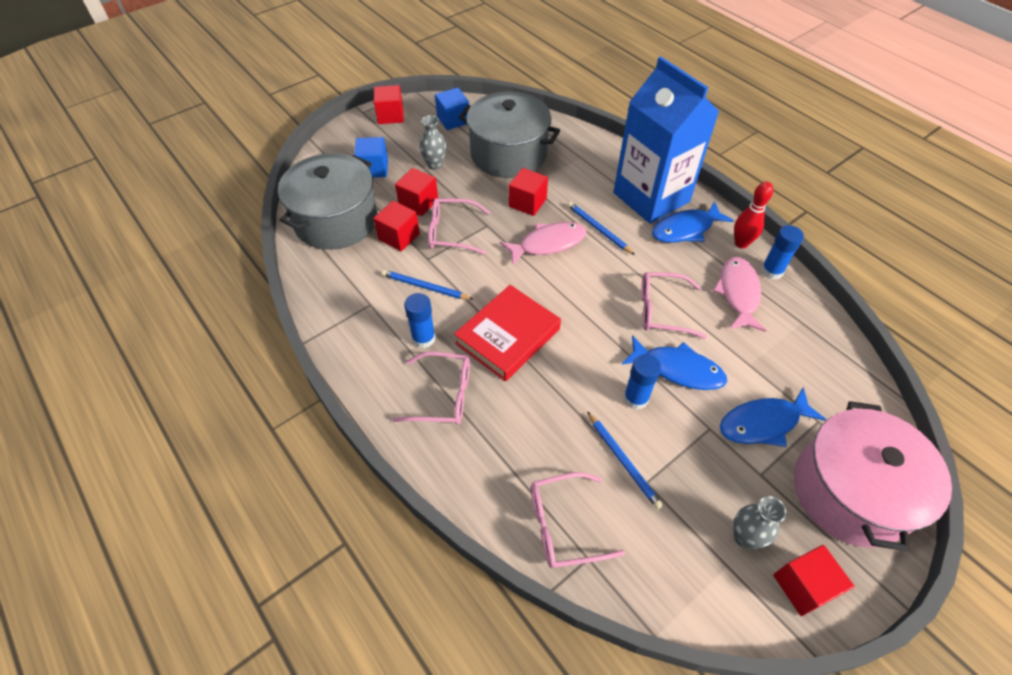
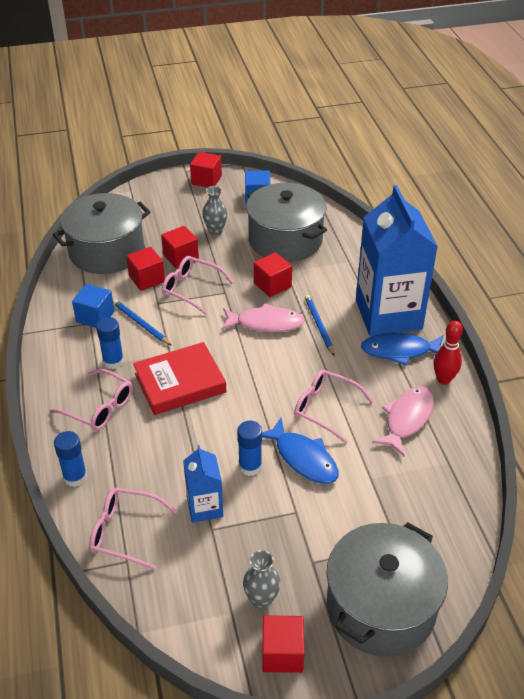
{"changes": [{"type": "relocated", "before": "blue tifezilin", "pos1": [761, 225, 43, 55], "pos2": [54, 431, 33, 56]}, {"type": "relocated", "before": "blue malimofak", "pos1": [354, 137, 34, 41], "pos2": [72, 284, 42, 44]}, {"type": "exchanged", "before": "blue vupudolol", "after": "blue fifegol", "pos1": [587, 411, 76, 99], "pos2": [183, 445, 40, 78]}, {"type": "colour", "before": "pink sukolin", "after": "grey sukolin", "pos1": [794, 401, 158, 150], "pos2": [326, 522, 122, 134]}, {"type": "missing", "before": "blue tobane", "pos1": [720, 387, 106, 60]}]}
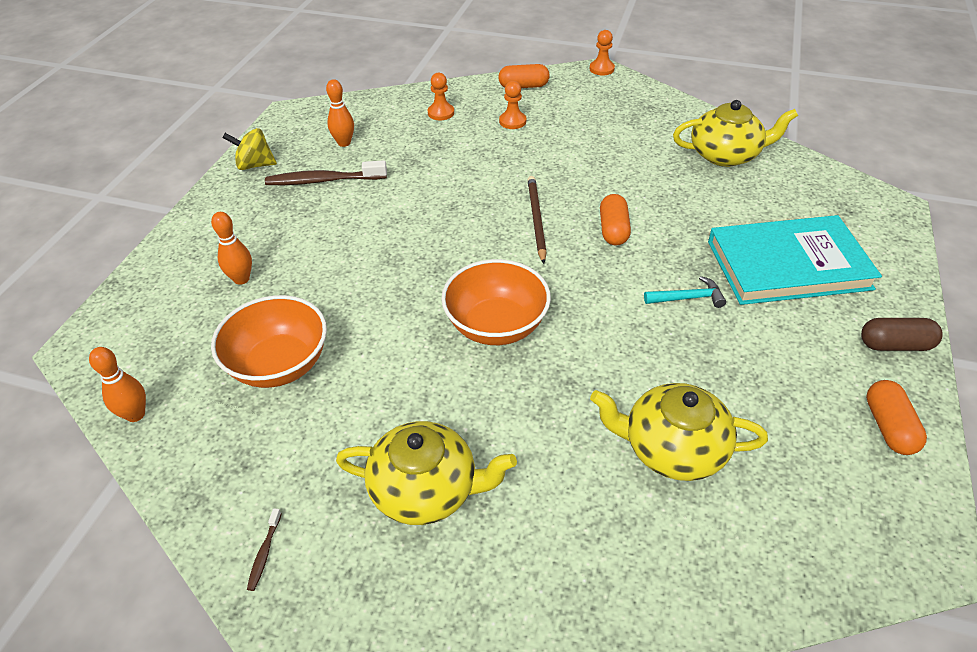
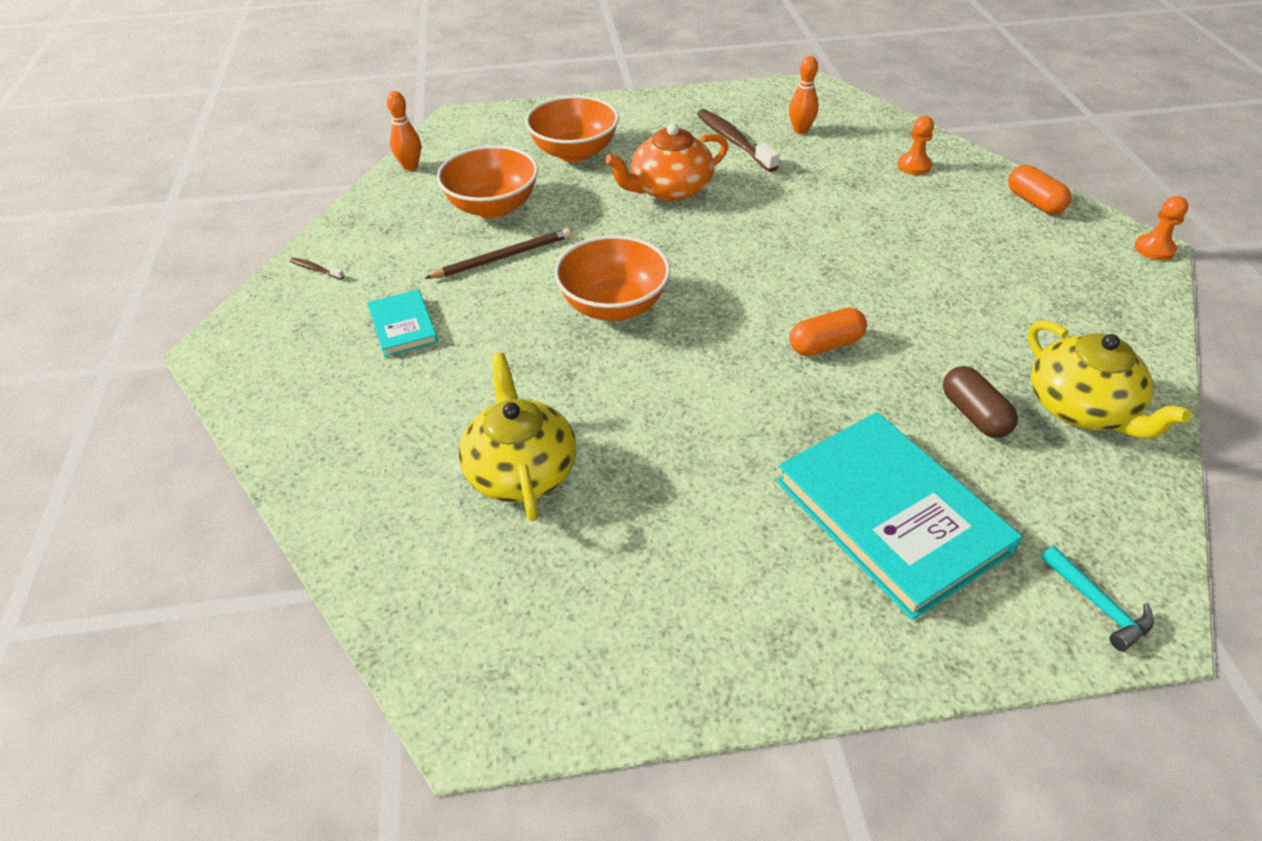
{"changes": [{"type": "spun", "before": "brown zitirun", "pos1": [247, 508, 35, 83], "pos2": [290, 258, 55, 22], "turn": 45}, {"type": "exchanged", "before": "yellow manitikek", "after": "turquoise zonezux", "pos1": [336, 421, 181, 104], "pos2": [367, 289, 71, 68]}, {"type": "relocated", "before": "brown vupudolol", "pos1": [527, 176, 20, 88], "pos2": [425, 228, 146, 51]}, {"type": "exchanged", "before": "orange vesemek", "after": "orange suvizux", "pos1": [211, 212, 41, 73], "pos2": [525, 96, 94, 66]}, {"type": "appeared", "after": "orange manitikek", "pos2": [605, 123, 123, 79]}, {"type": "relocated", "before": "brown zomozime", "pos1": [861, 318, 82, 33], "pos2": [943, 366, 75, 72]}, {"type": "relocated", "before": "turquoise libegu", "pos1": [644, 276, 82, 32], "pos2": [1041, 546, 113, 105]}, {"type": "missing", "before": "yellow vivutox", "pos1": [222, 128, 55, 42]}, {"type": "missing", "before": "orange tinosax", "pos1": [499, 81, 27, 48]}, {"type": "missing", "before": "orange zomozime", "pos1": [866, 380, 61, 75]}]}
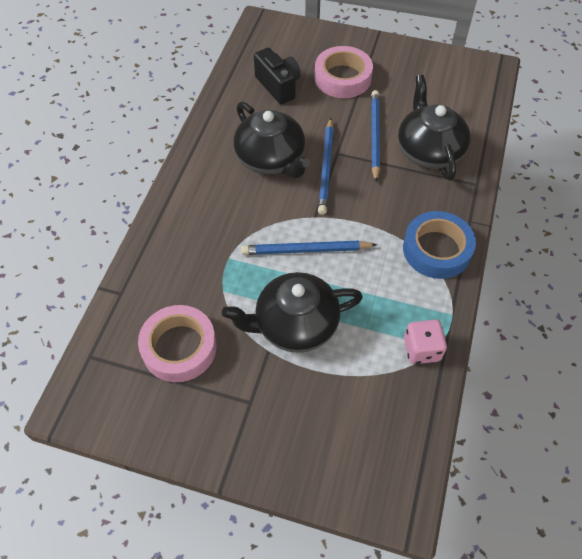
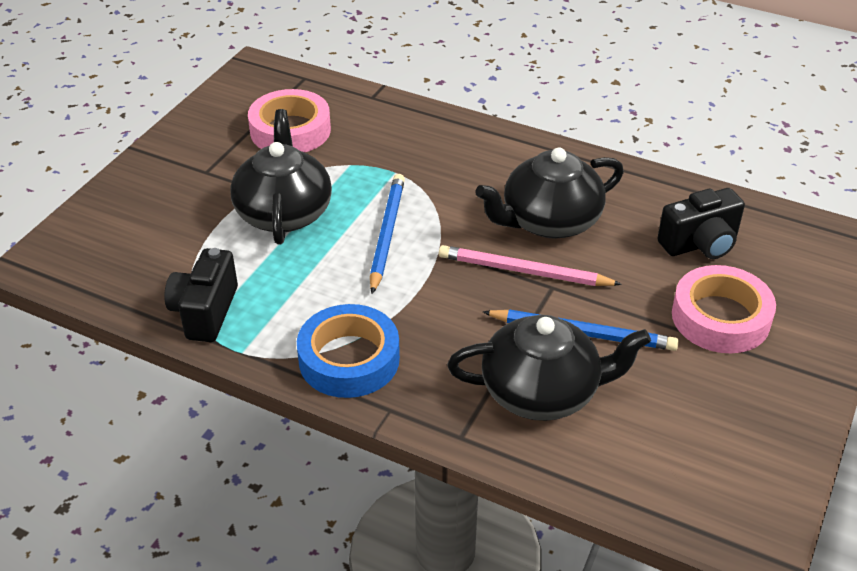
{"changes": [{"type": "exchanged", "before": "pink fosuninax", "after": "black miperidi", "pos1": [404, 320, 43, 44], "pos2": [164, 248, 74, 94]}, {"type": "colour", "before": "blue vupudolol", "after": "pink vupudolol", "pos1": [318, 118, 16, 97], "pos2": [439, 245, 183, 41]}]}
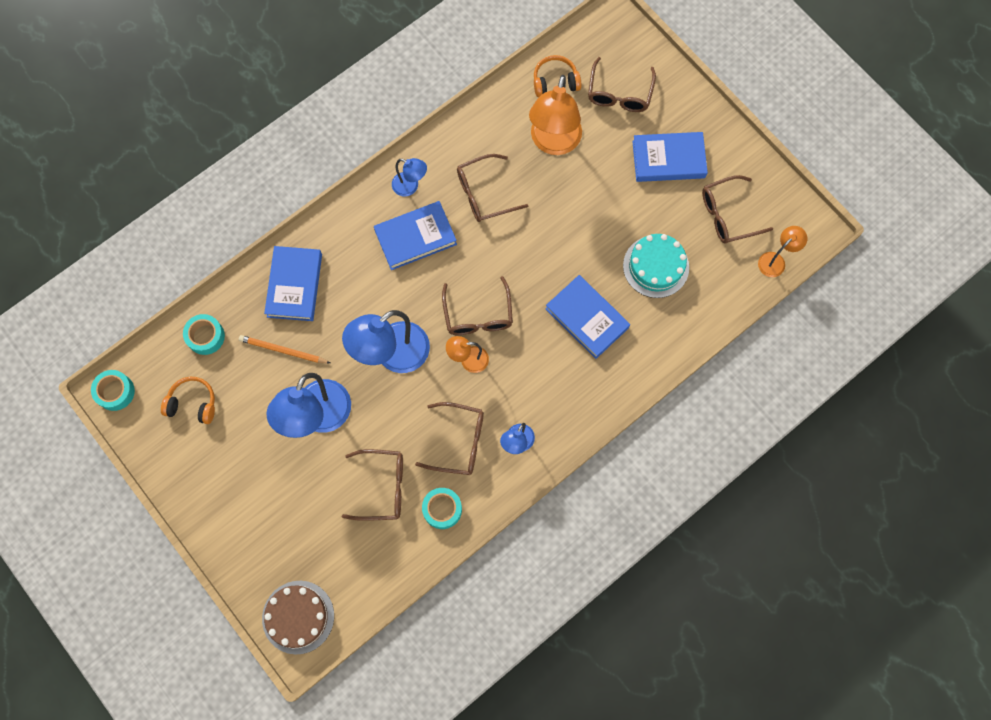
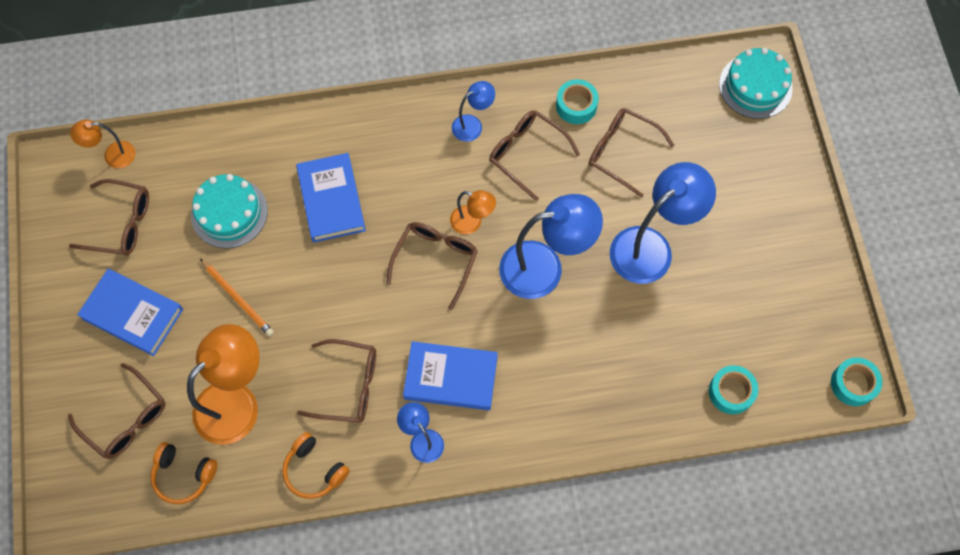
{"changes": [{"type": "spun", "before": "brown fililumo", "pos1": [588, 57, 68, 55], "pos2": [68, 363, 98, 96], "turn": 90}, {"type": "relocated", "before": "orange vupudolol", "pos1": [239, 335, 91, 28], "pos2": [200, 259, 74, 77]}, {"type": "relocated", "before": "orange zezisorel", "pos1": [161, 377, 54, 47], "pos2": [282, 432, 68, 67]}, {"type": "colour", "before": "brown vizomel", "after": "turquoise vizomel", "pos1": [262, 581, 72, 74], "pos2": [719, 48, 74, 71]}, {"type": "missing", "before": "blue zonezux", "pos1": [264, 246, 58, 75]}]}
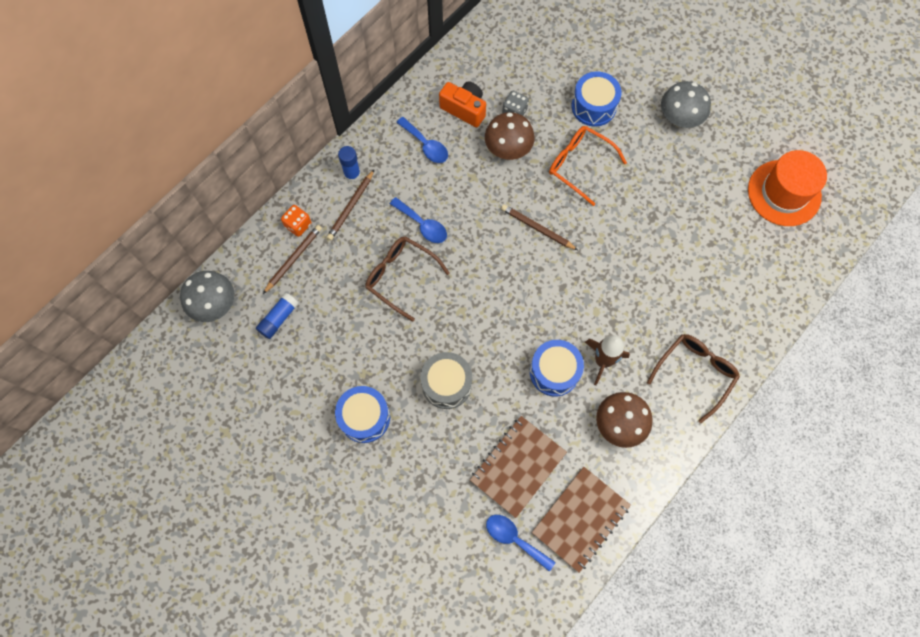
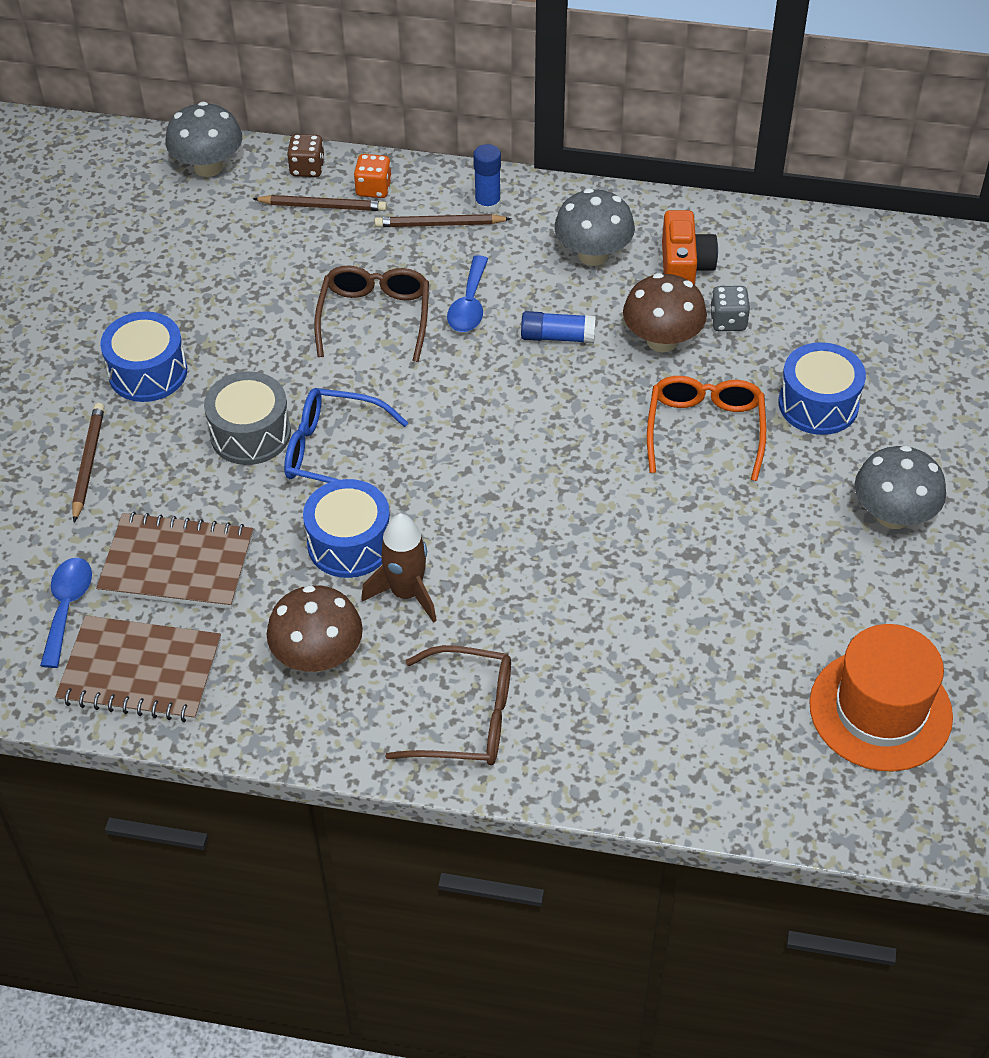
{"changes": [{"type": "relocated", "before": "brown vupudolol", "pos1": [501, 204, 77, 46], "pos2": [72, 403, 33, 120]}, {"type": "appeared", "after": "blue fililumo", "pos2": [284, 388, 124, 95]}, {"type": "appeared", "after": "brown fosuninax", "pos2": [287, 134, 38, 43]}, {"type": "relocated", "before": "blue tifezilin", "pos1": [256, 293, 43, 46], "pos2": [521, 311, 75, 32]}, {"type": "exchanged", "before": "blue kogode", "after": "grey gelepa", "pos1": [396, 117, 52, 46], "pos2": [554, 188, 81, 78]}]}
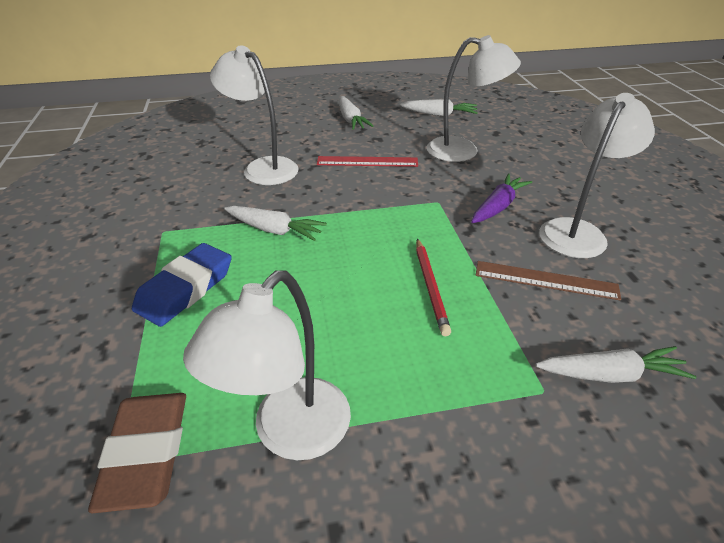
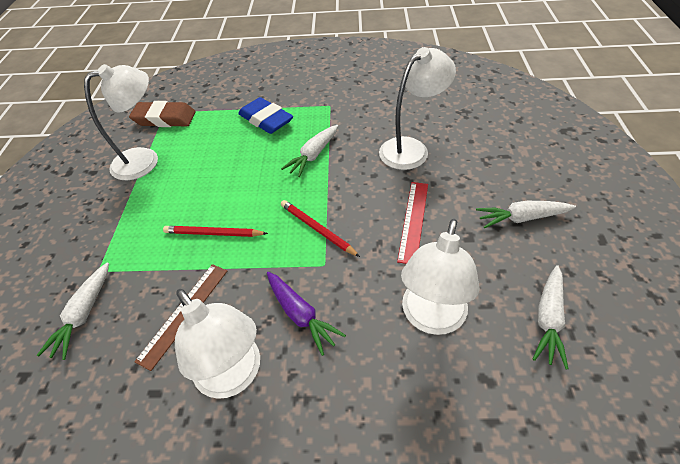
{"changes": [{"type": "spun", "before": "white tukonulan", "pos1": [183, 270, 168, 190], "pos2": [84, 64, 74, 116], "turn": 105}, {"type": "appeared", "after": "red vupudolol", "pos2": [281, 200, 79, 57]}]}
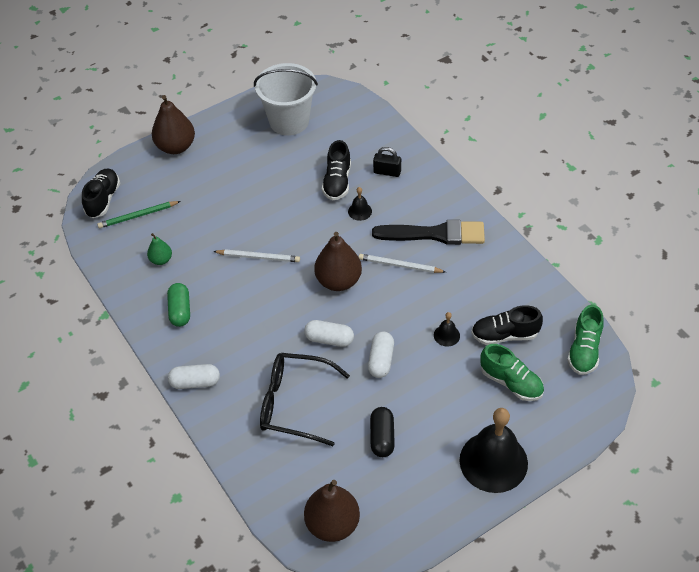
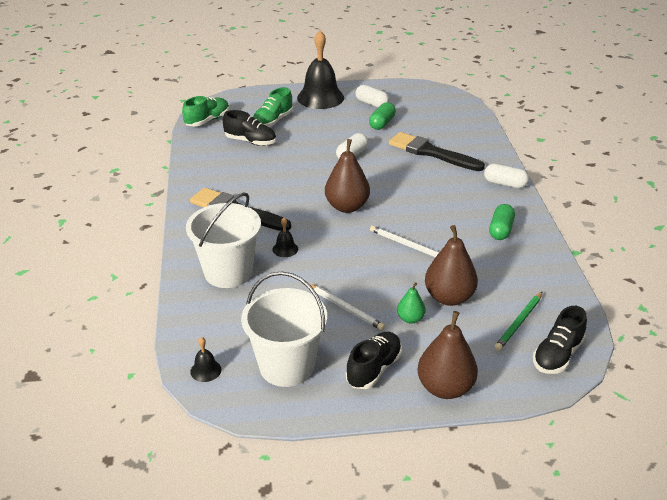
{"changes": [{"type": "exchanged", "before": "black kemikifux", "after": "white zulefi", "pos1": [373, 147, 28, 30], "pos2": [186, 192, 75, 96]}, {"type": "relocated", "before": "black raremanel", "pos1": [434, 312, 26, 35], "pos2": [190, 337, 32, 45]}, {"type": "spun", "before": "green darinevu", "pos1": [480, 344, 64, 57], "pos2": [253, 87, 40, 40], "turn": -120}, {"type": "relocated", "before": "white vupudolol", "pos1": [359, 254, 87, 19], "pos2": [310, 284, 75, 46]}, {"type": "relocated", "before": "black darinevu", "pos1": [322, 140, 29, 60], "pos2": [346, 332, 56, 57]}, {"type": "relocated", "before": "white zomozime", "pos1": [304, 320, 50, 27], "pos2": [355, 85, 34, 23]}, {"type": "colour", "before": "black zomozime", "after": "green zomozime", "pos1": [370, 407, 25, 50], "pos2": [369, 102, 27, 28]}, {"type": "exchanged", "before": "black fililumo", "after": "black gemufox", "pos1": [260, 353, 90, 93], "pos2": [389, 132, 96, 39]}, {"type": "relocated", "before": "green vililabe", "pos1": [147, 233, 25, 32], "pos2": [397, 282, 29, 41]}, {"type": "relocated", "before": "brown vililabe", "pos1": [304, 480, 56, 62], "pos2": [425, 225, 53, 81]}, {"type": "spun", "before": "green vupudolol", "pos1": [97, 201, 84, 27], "pos2": [494, 291, 49, 60], "turn": 120}]}
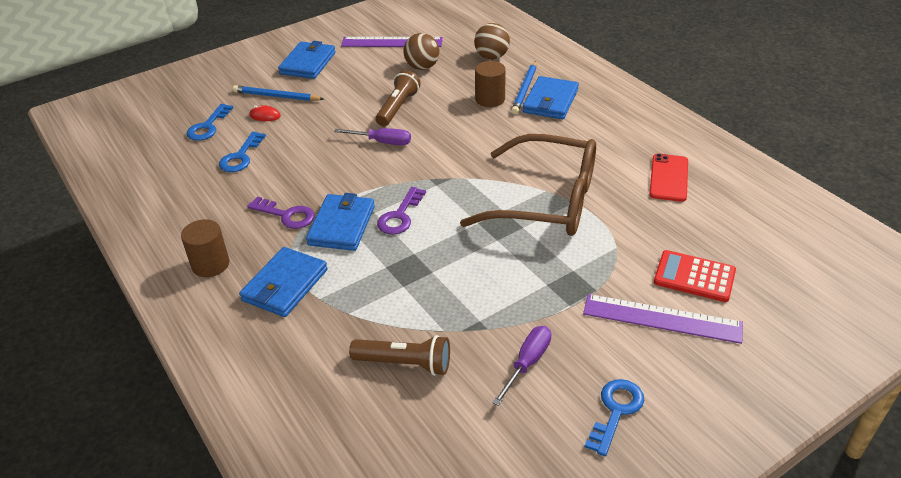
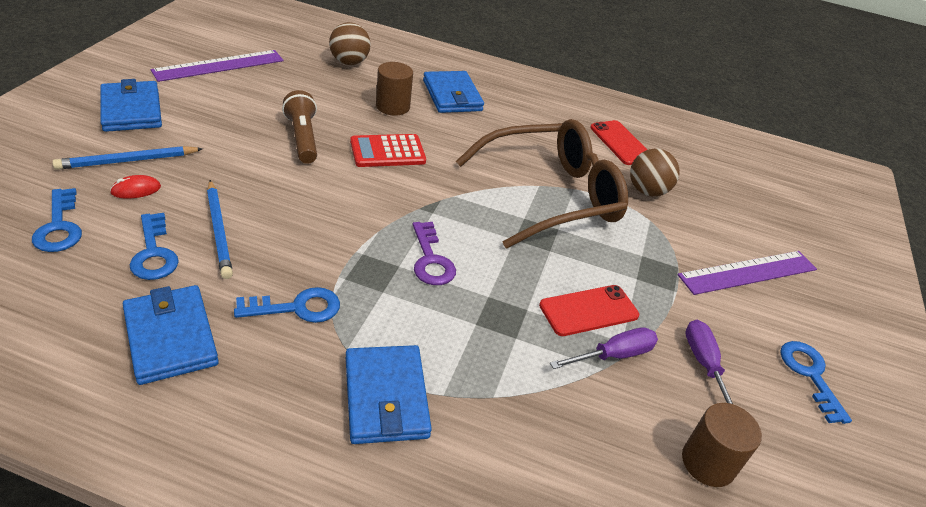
{"changes": [{"type": "relocated", "before": "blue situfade", "pos1": [306, 193, 69, 58], "pos2": [123, 285, 96, 100]}, {"type": "relocated", "before": "blue vupudolol", "pos1": [511, 61, 25, 53], "pos2": [207, 180, 26, 99]}, {"type": "colour", "before": "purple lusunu", "after": "blue lusunu", "pos1": [247, 197, 68, 32], "pos2": [234, 287, 106, 36]}, {"type": "relocated", "before": "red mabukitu", "pos1": [654, 250, 82, 52], "pos2": [350, 134, 76, 33]}, {"type": "appeared", "after": "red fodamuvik", "pos2": [539, 285, 100, 51]}, {"type": "relocated", "before": "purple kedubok", "pos1": [334, 128, 77, 17], "pos2": [550, 327, 108, 42]}, {"type": "relocated", "before": "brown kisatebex", "pos1": [404, 33, 35, 37], "pos2": [630, 149, 49, 47]}, {"type": "relocated", "before": "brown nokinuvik", "pos1": [181, 219, 49, 58], "pos2": [682, 403, 80, 84]}, {"type": "missing", "before": "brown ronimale", "pos1": [349, 335, 101, 41]}]}
